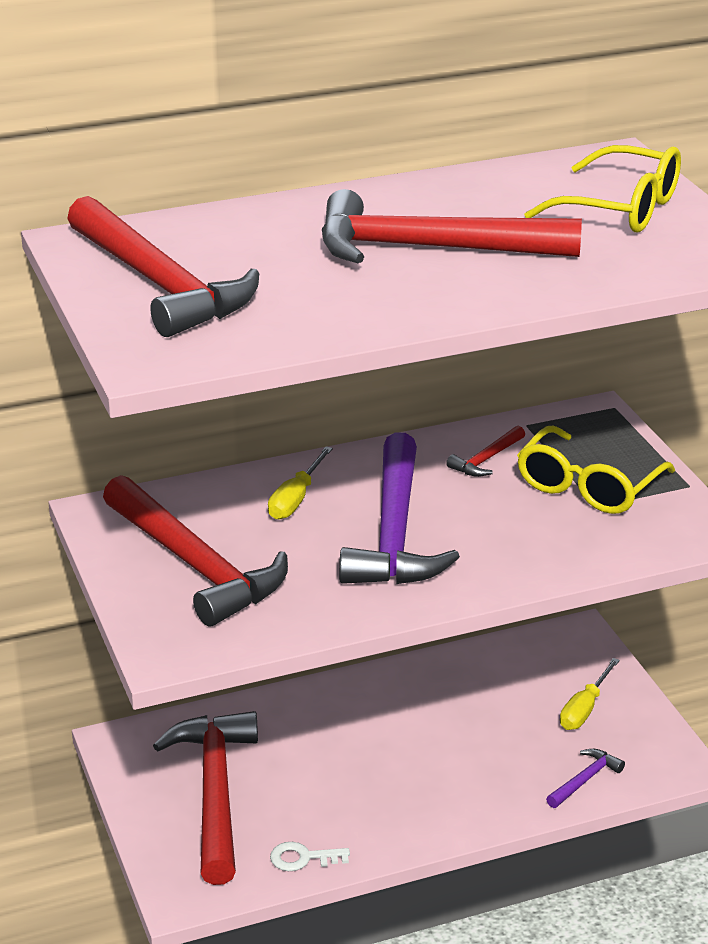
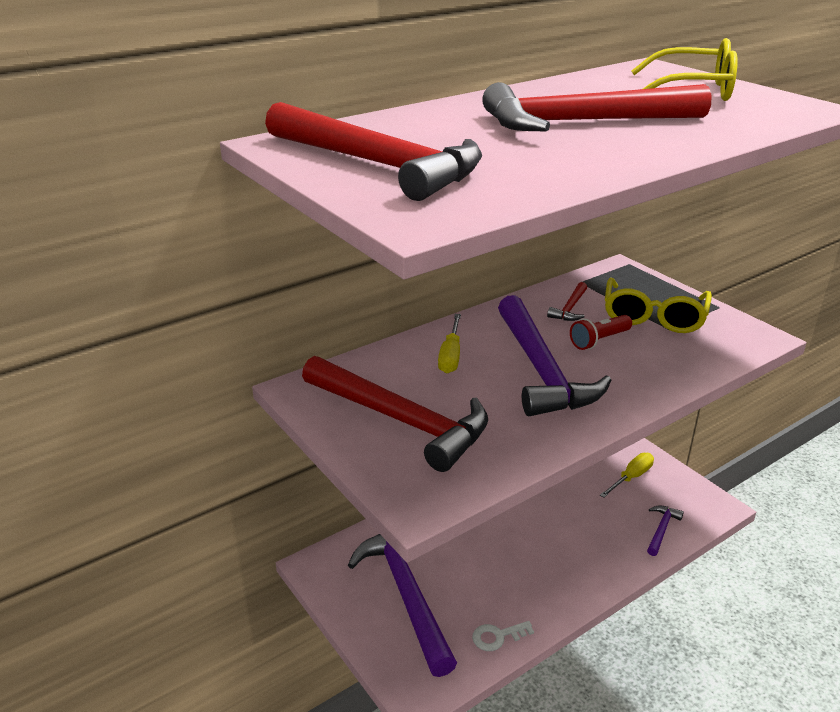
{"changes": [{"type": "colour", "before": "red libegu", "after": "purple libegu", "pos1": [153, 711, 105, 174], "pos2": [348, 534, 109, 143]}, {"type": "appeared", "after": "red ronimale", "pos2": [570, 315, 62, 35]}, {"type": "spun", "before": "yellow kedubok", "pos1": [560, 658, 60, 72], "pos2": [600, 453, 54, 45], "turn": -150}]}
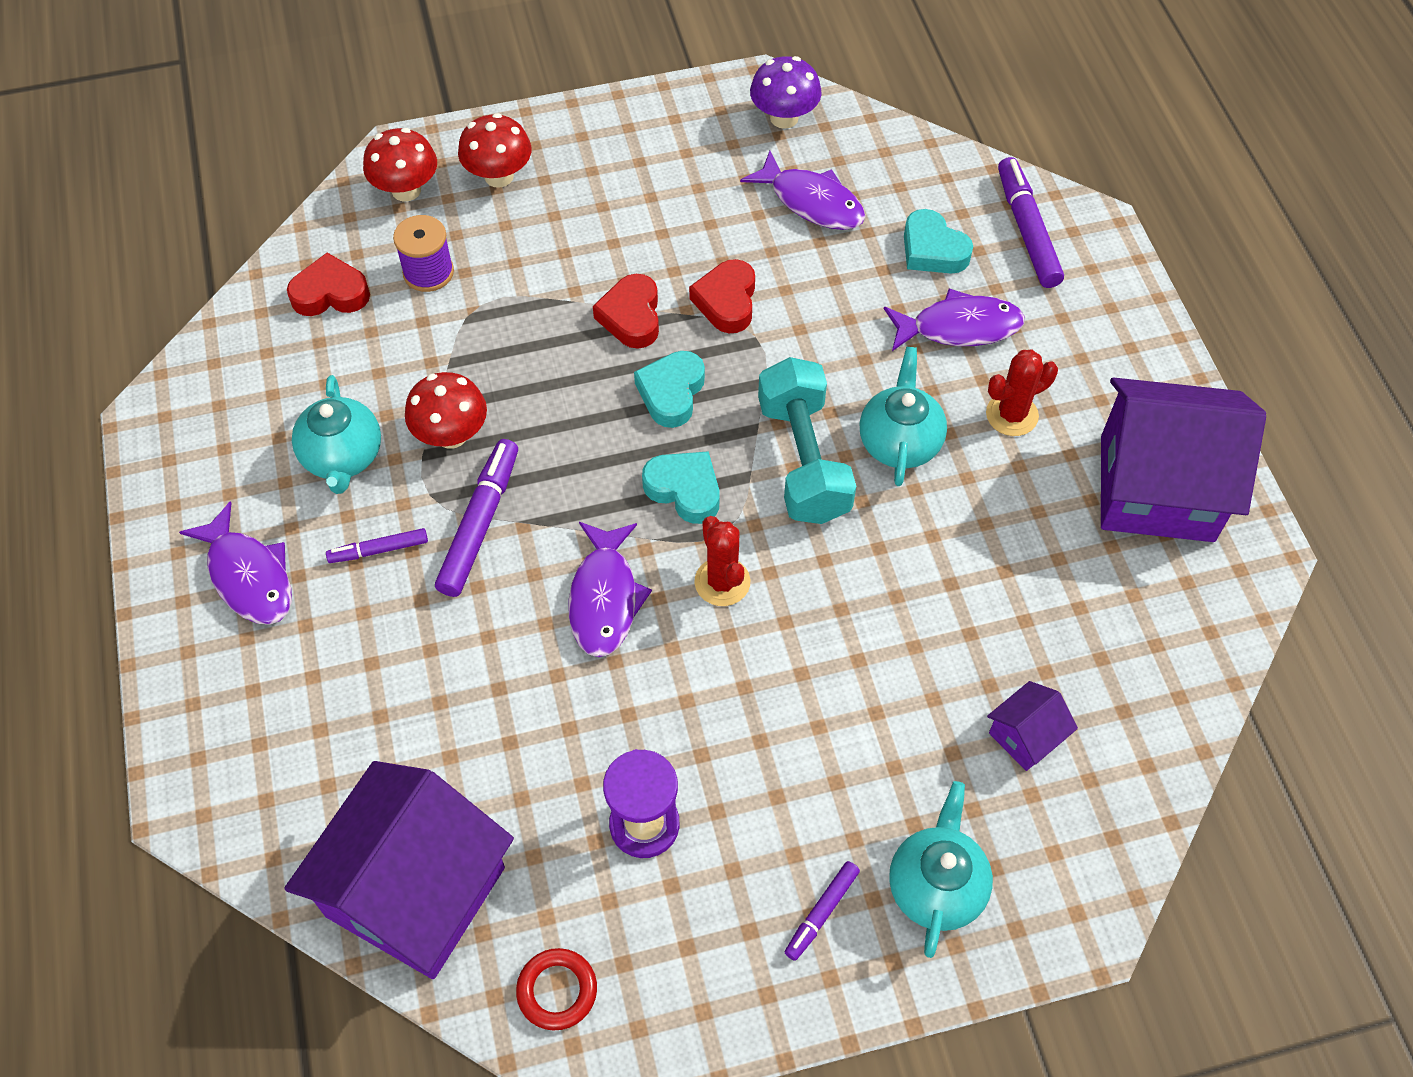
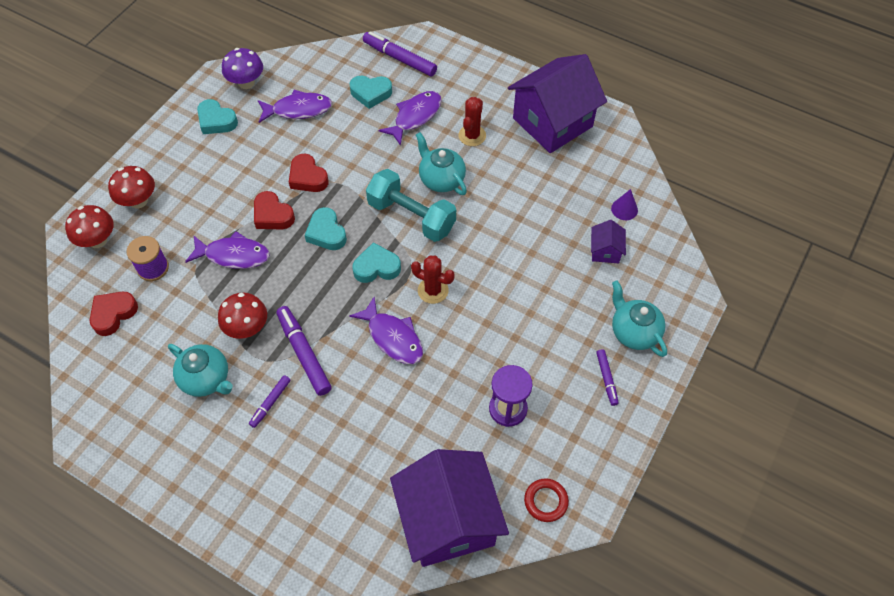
{"changes": [{"type": "relocated", "before": "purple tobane", "pos1": [179, 501, 113, 124], "pos2": [185, 231, 85, 38]}, {"type": "appeared", "after": "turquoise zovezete", "pos2": [197, 99, 41, 35]}, {"type": "appeared", "after": "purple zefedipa", "pos2": [611, 189, 27, 31]}]}
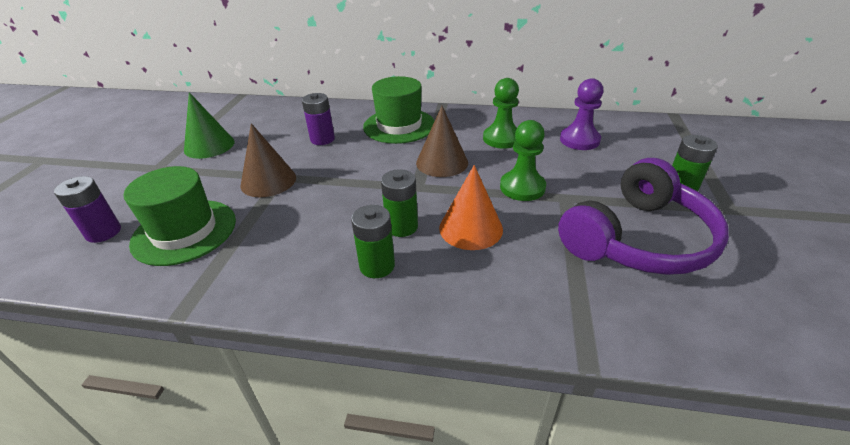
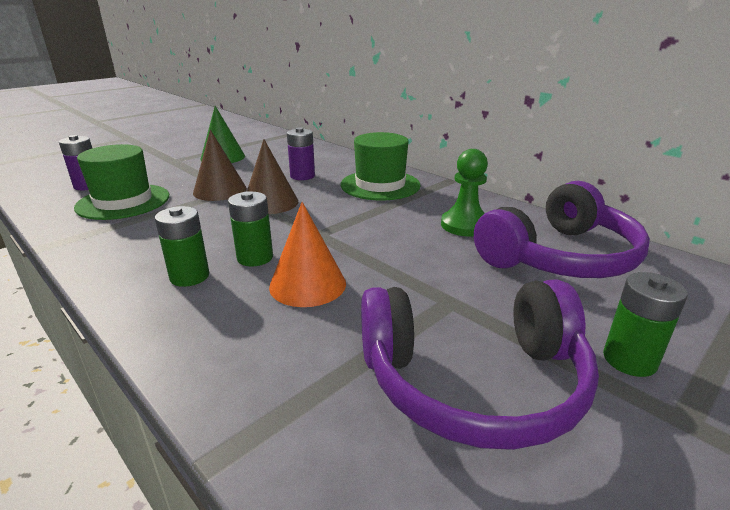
{"changes": [{"type": "relocated", "before": "brown zefedipa", "pos1": [416, 106, 52, 71], "pos2": [247, 139, 51, 75]}, {"type": "exchanged", "before": "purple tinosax", "after": "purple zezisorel", "pos1": [560, 78, 43, 72], "pos2": [474, 181, 176, 97]}, {"type": "missing", "before": "green tinosax", "pos1": [500, 120, 46, 81]}]}
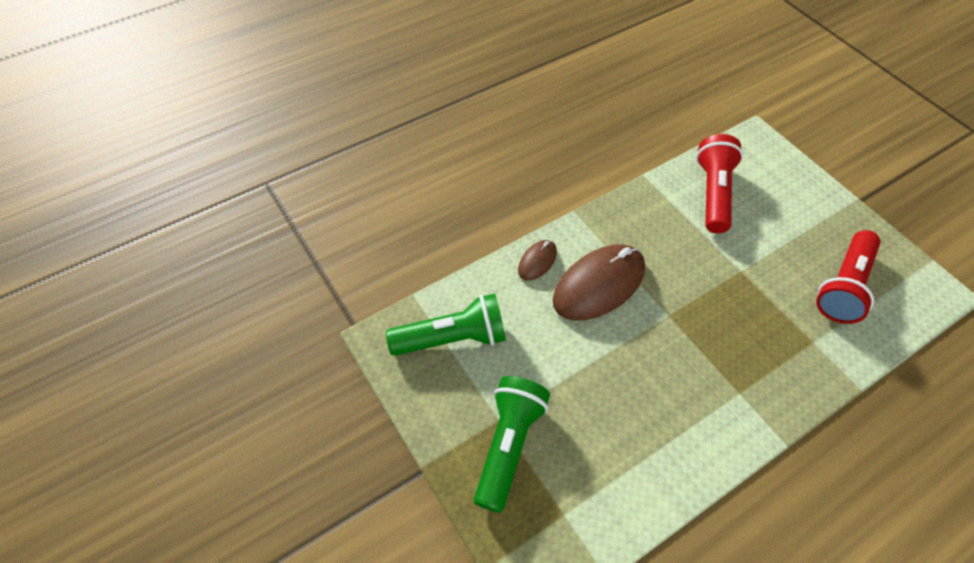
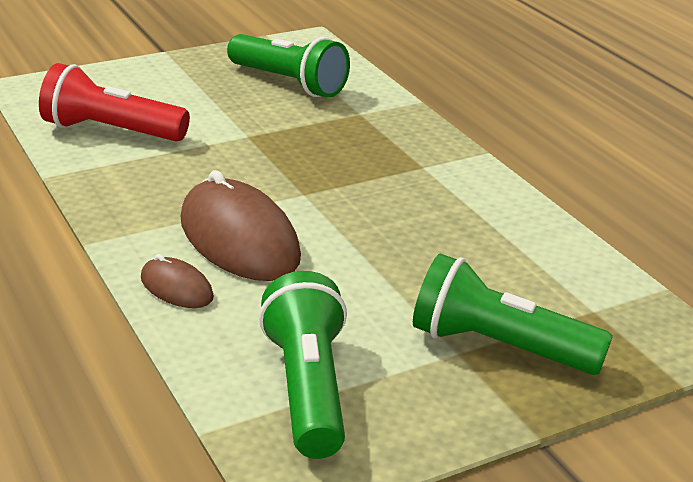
{"changes": [{"type": "colour", "before": "red ronimale", "after": "green ronimale", "pos1": [816, 230, 65, 94], "pos2": [227, 34, 123, 64]}]}
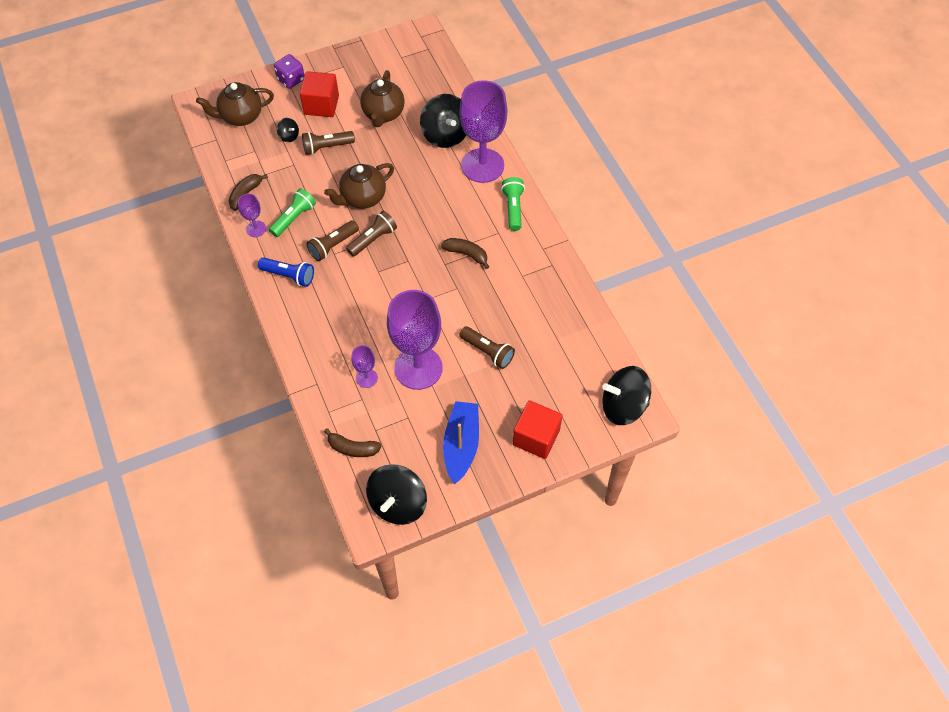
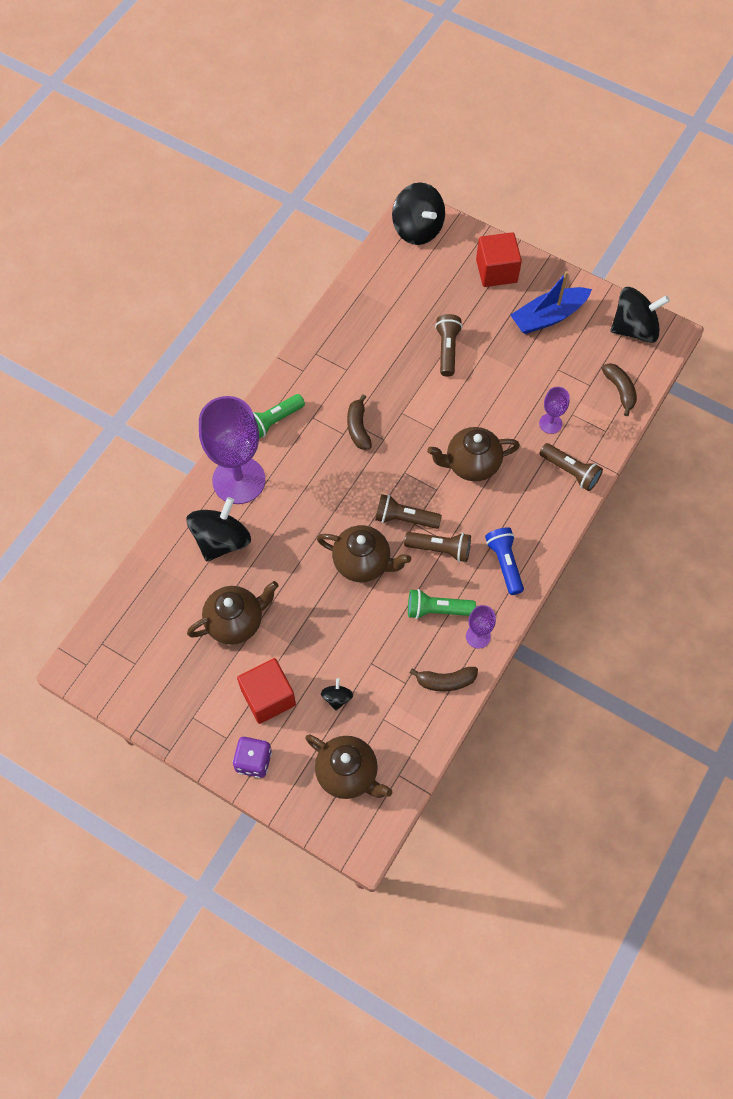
{"changes": [{"type": "appeared", "after": "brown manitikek", "pos2": [427, 427, 93, 54]}, {"type": "relocated", "before": "brown ronimale", "pos1": [302, 131, 53, 24], "pos2": [539, 443, 64, 48]}, {"type": "missing", "before": "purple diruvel", "pos1": [387, 290, 56, 100]}]}
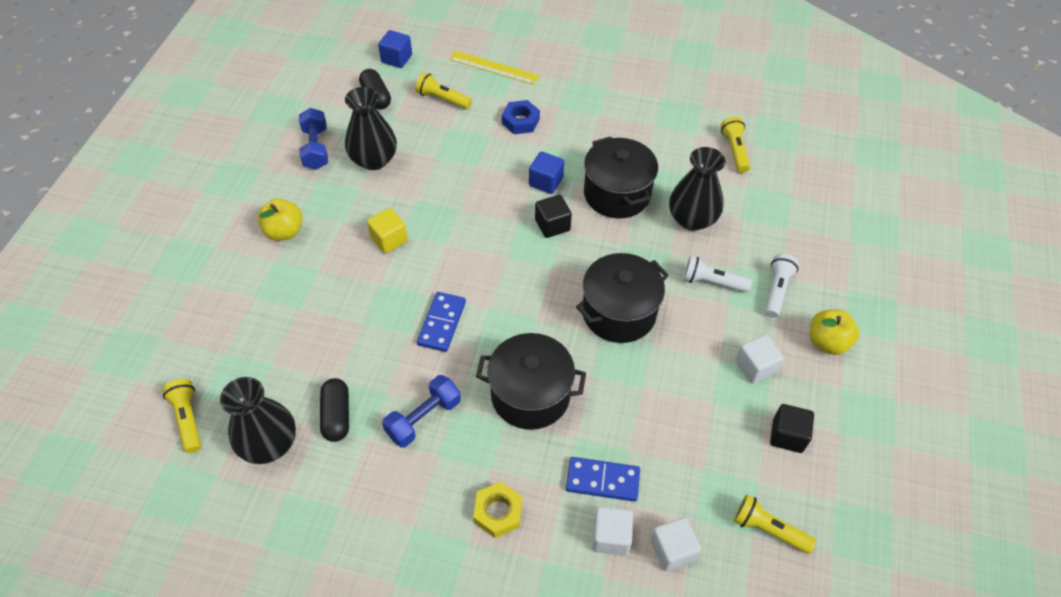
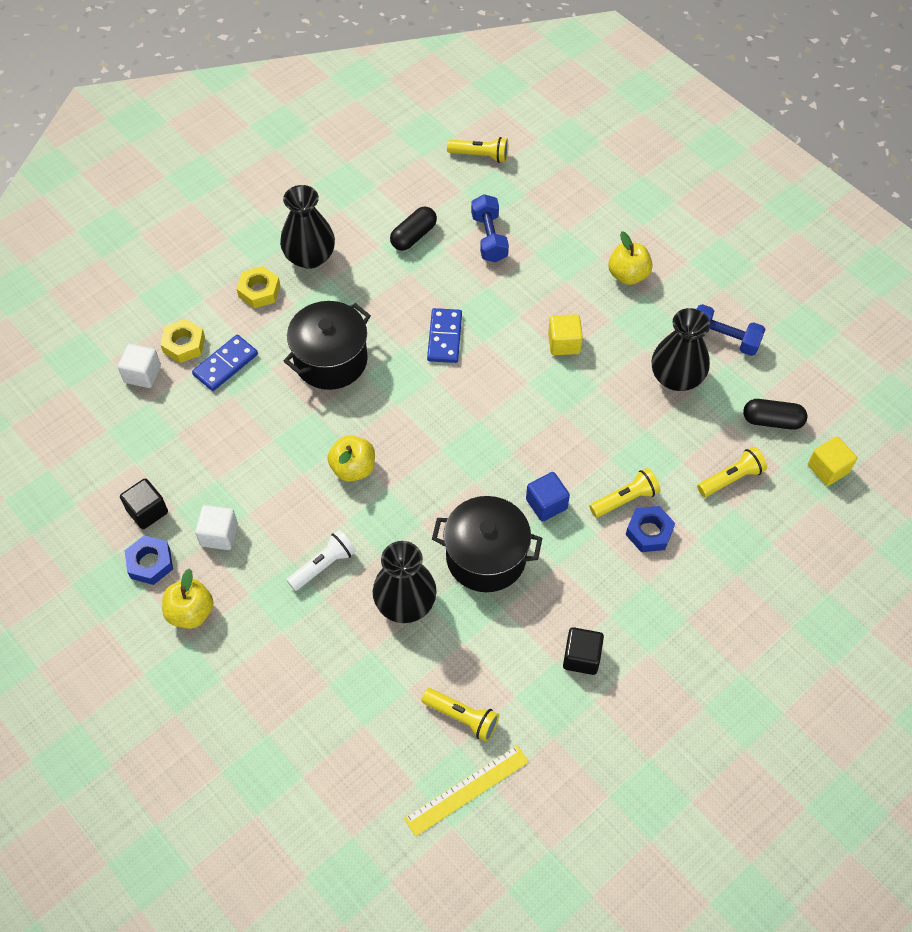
{"changes": [{"type": "appeared", "after": "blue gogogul", "pos2": [124, 535, 49, 50]}, {"type": "exchanged", "before": "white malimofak", "after": "yellow gogogul", "pos1": [592, 507, 41, 48], "pos2": [160, 319, 45, 44]}, {"type": "relocated", "before": "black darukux", "pos1": [220, 377, 76, 87], "pos2": [280, 185, 55, 84]}, {"type": "exchanged", "before": "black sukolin", "after": "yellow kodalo", "pos1": [576, 253, 93, 90], "pos2": [327, 435, 48, 47]}, {"type": "spun", "before": "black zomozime", "pos1": [320, 378, 29, 64], "pos2": [390, 206, 47, 45], "turn": -75}, {"type": "relocated", "before": "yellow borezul", "pos1": [449, 51, 90, 34], "pos2": [404, 745, 125, 92]}, {"type": "spun", "before": "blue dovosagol", "pos1": [417, 292, 49, 60], "pos2": [427, 308, 35, 55], "turn": 45}, {"type": "relocated", "before": "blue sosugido", "pos1": [382, 375, 79, 73], "pos2": [471, 194, 38, 68]}, {"type": "relocated", "before": "black malimofak", "pos1": [535, 195, 37, 43], "pos2": [563, 627, 41, 48]}, {"type": "relocated", "before": "yellow ronimale", "pos1": [733, 495, 83, 59], "pos2": [589, 468, 72, 50]}, {"type": "colour", "before": "blue malimofak", "after": "yellow malimofak", "pos1": [378, 30, 34, 38], "pos2": [808, 436, 49, 50]}, {"type": "missing", "before": "white ronimale", "pos1": [765, 254, 34, 64]}]}
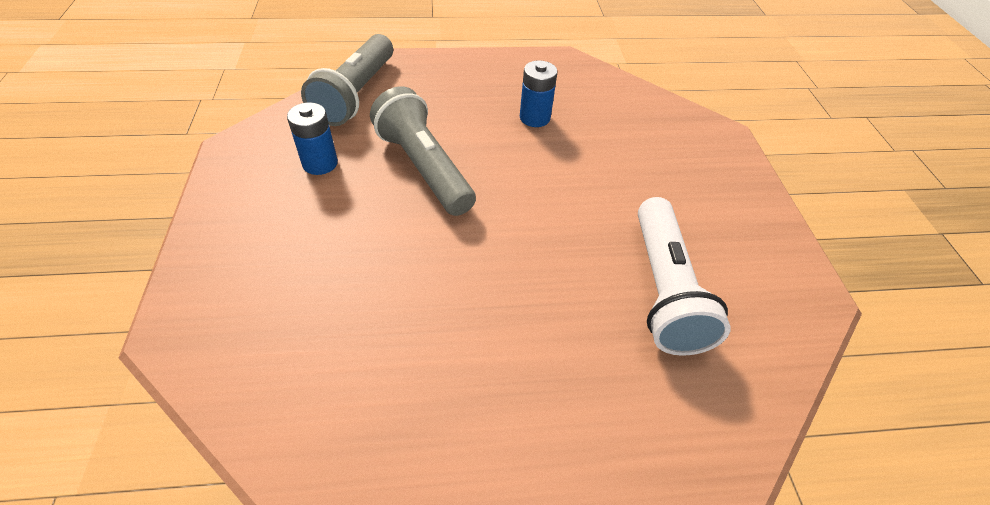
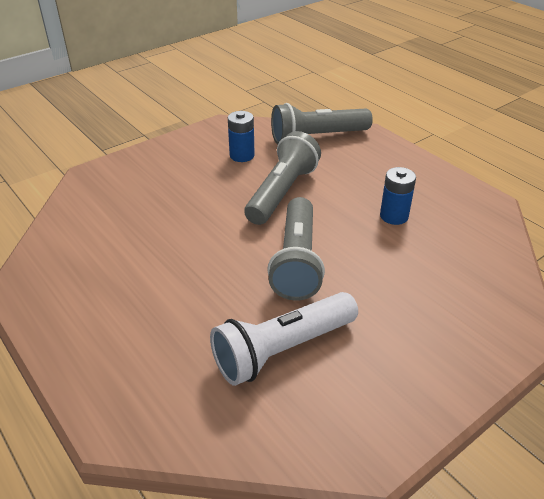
{"changes": [{"type": "appeared", "after": "grey ronimale", "pos2": [267, 197, 58, 104]}]}
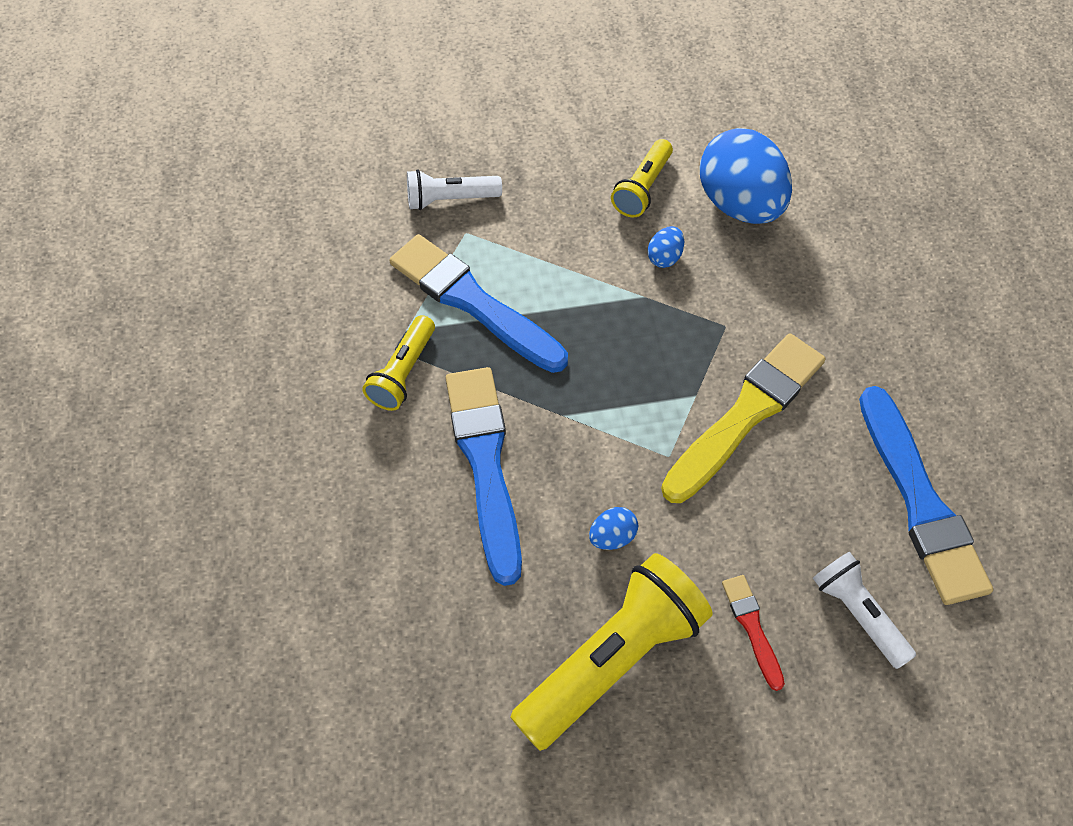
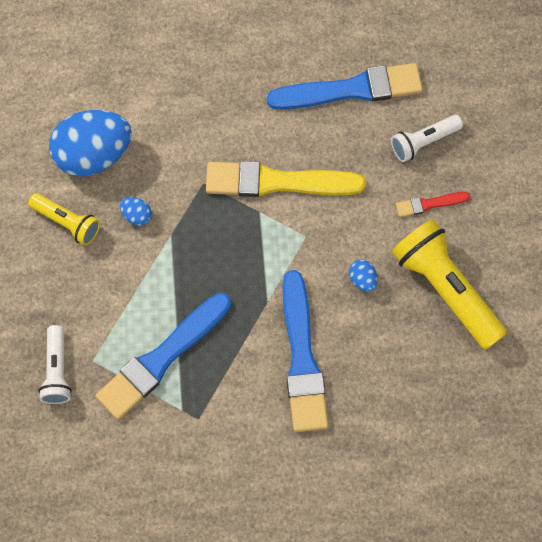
{"changes": [{"type": "spun", "before": "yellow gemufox", "pos1": [661, 333, 165, 170], "pos2": [206, 161, 160, 36], "turn": -45}, {"type": "spun", "before": "blue gemufox", "pos1": [446, 367, 76, 219], "pos2": [283, 270, 45, 162], "turn": -90}, {"type": "missing", "before": "yellow ronimale", "pos1": [362, 315, 73, 96]}]}
